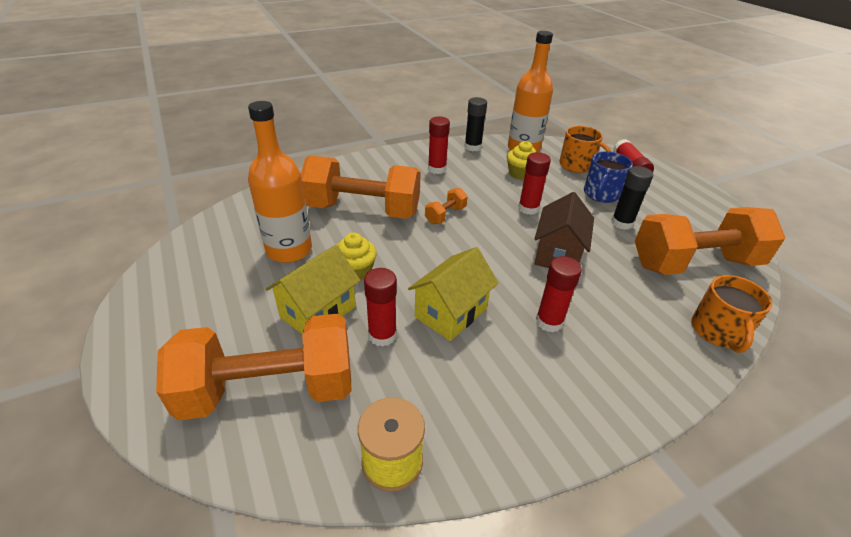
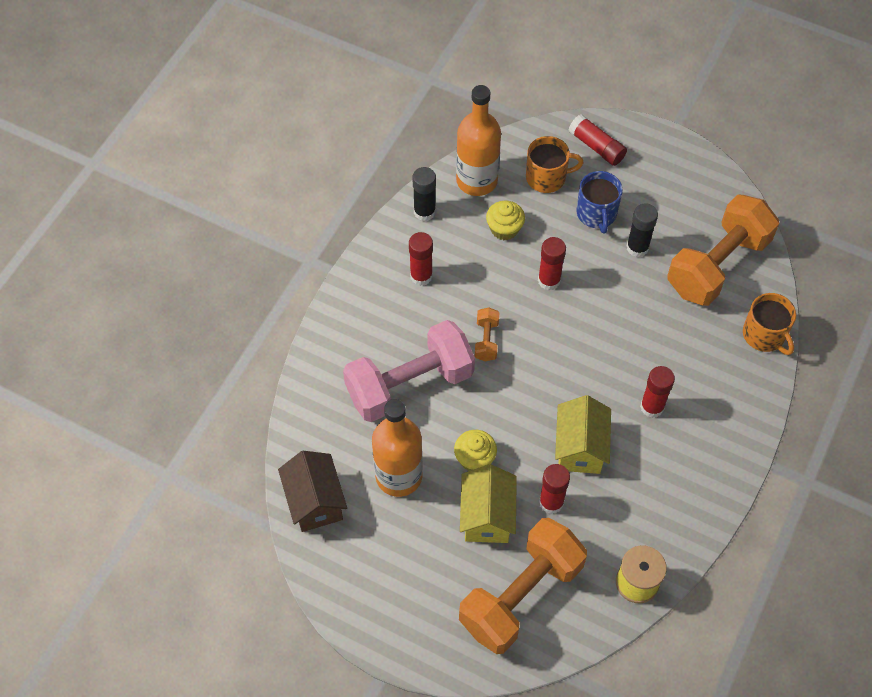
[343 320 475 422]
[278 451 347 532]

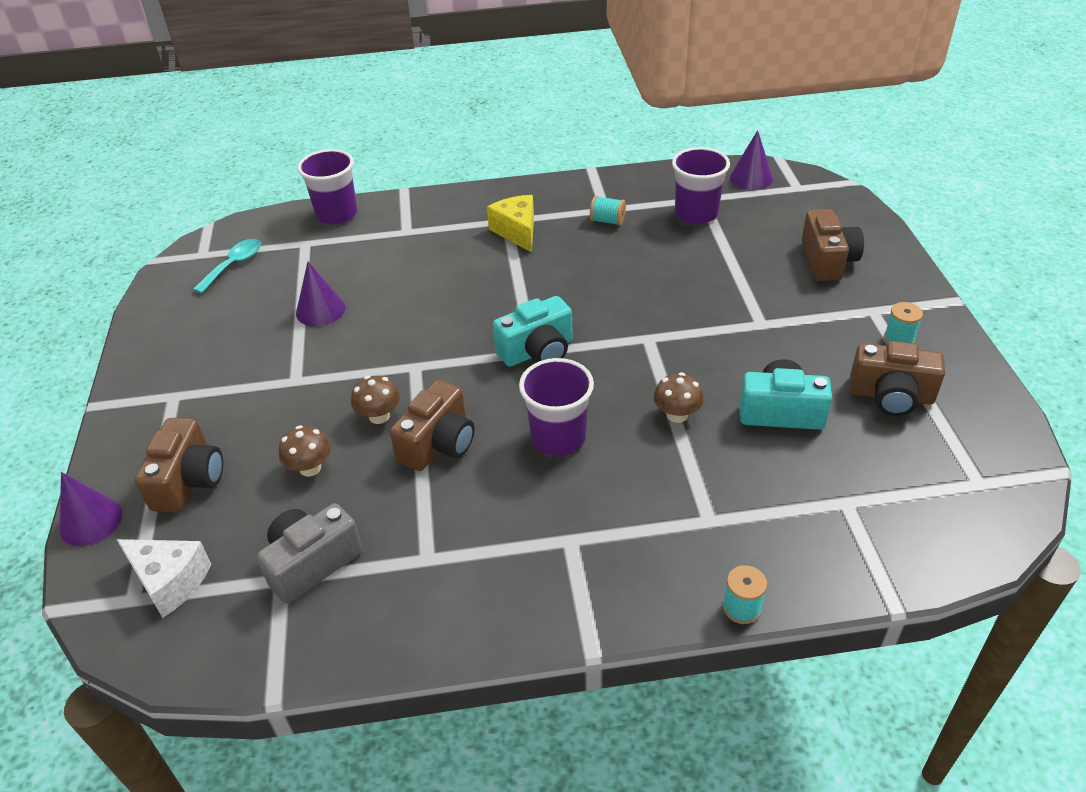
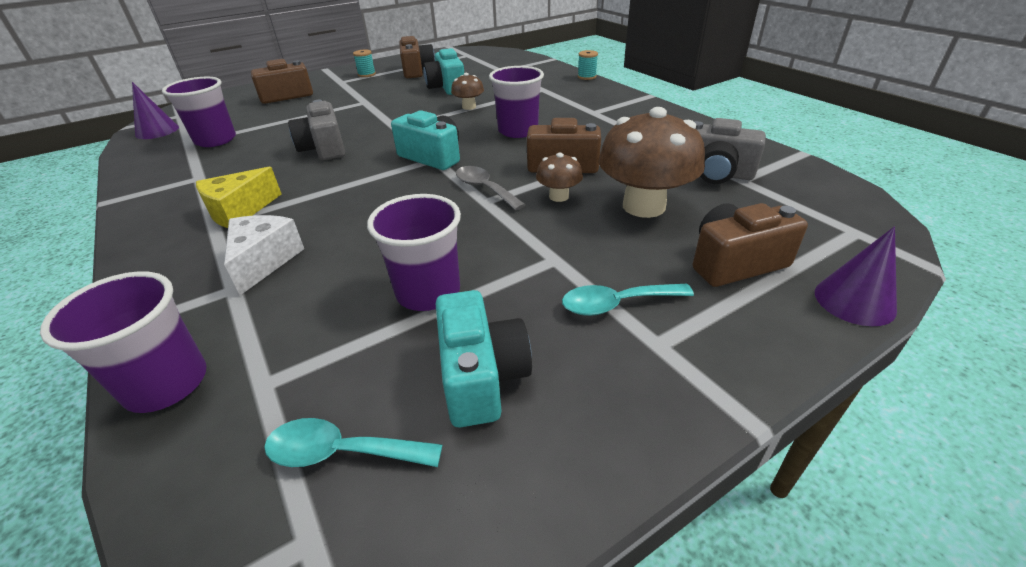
[224 215 304 295]
[599 107 705 218]
[367 194 461 311]
[590 196 626 226] (first image)
[288 99 345 160]
[436 290 532 428]
[456 166 526 210]
[562 284 694 316]

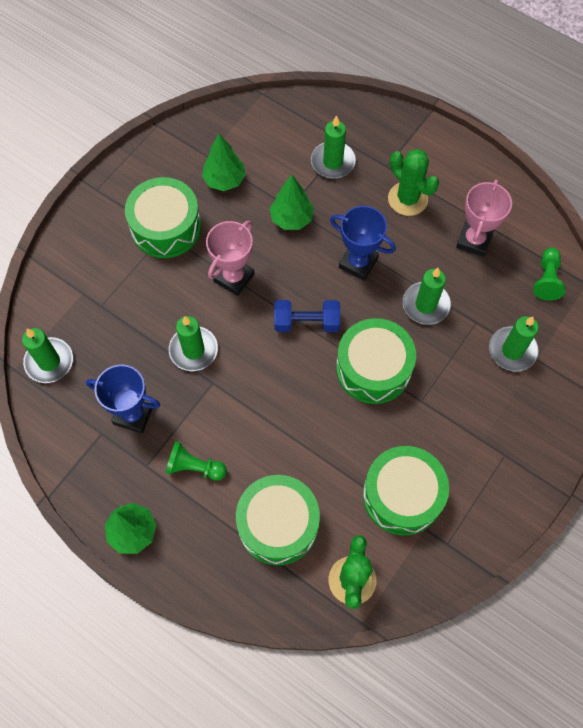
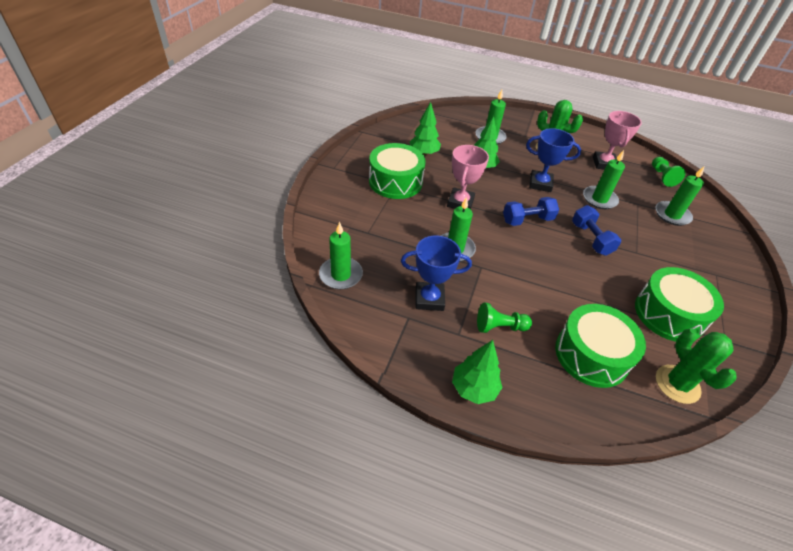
[572 205 621 256]

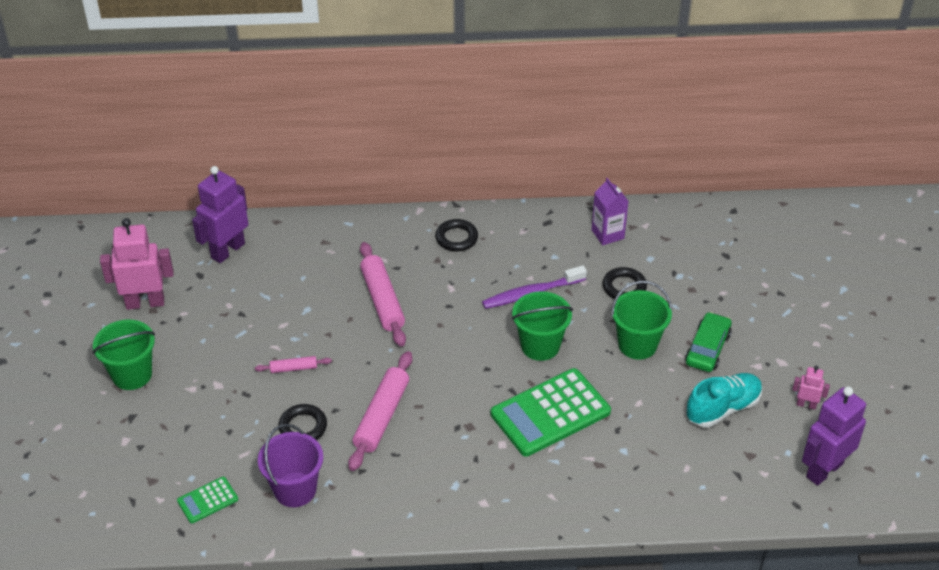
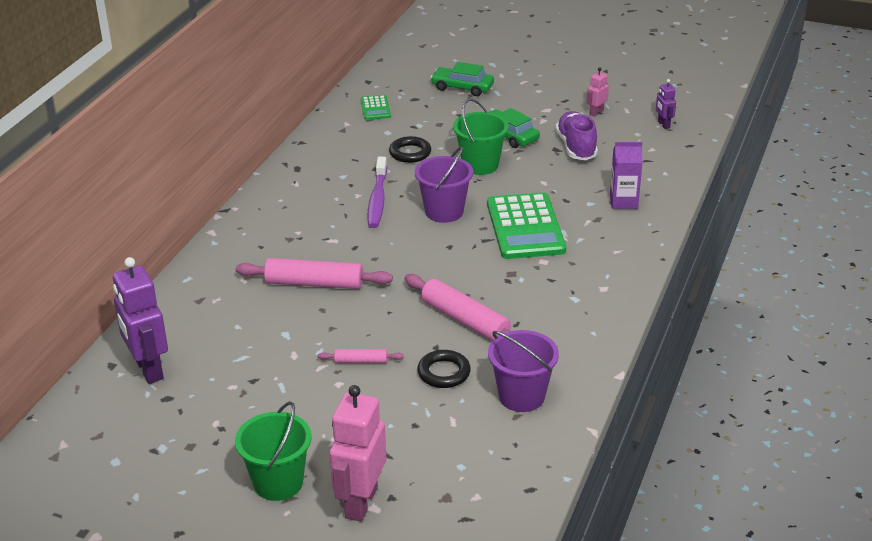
[329 385 386 522]
[361 95 391 120]
[318 349 404 363]
[435 219 478 251] (first image)
[415 146 473 223]
[610 142 643 209]
[555 111 598 160]
[656 79 676 129]
[430 62 494 96]

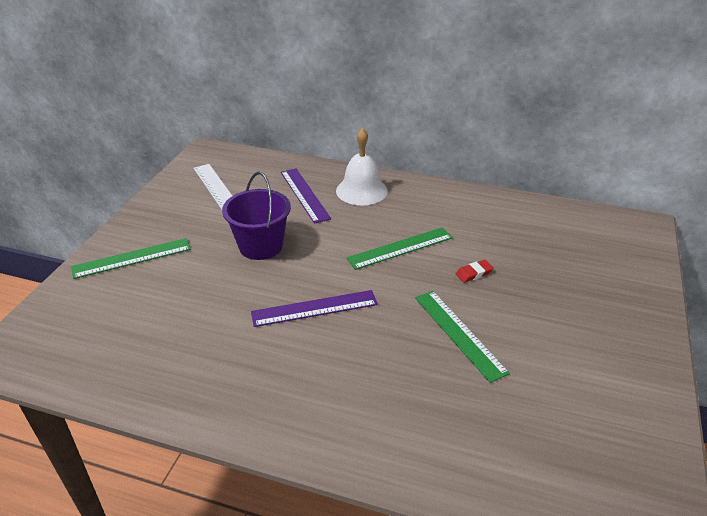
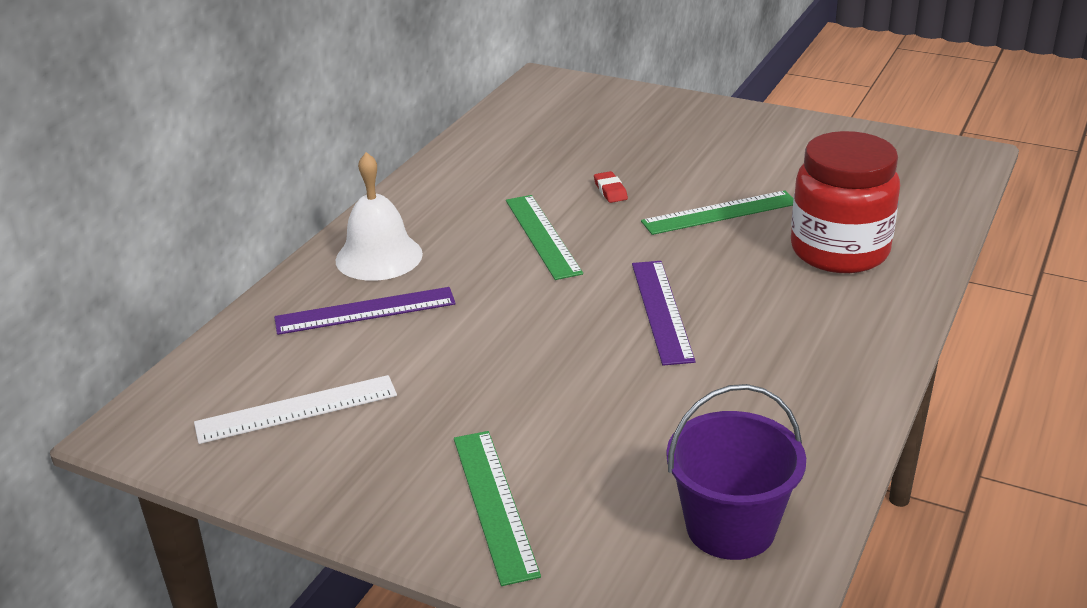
[666 384 806 560]
[791 131 900 273]

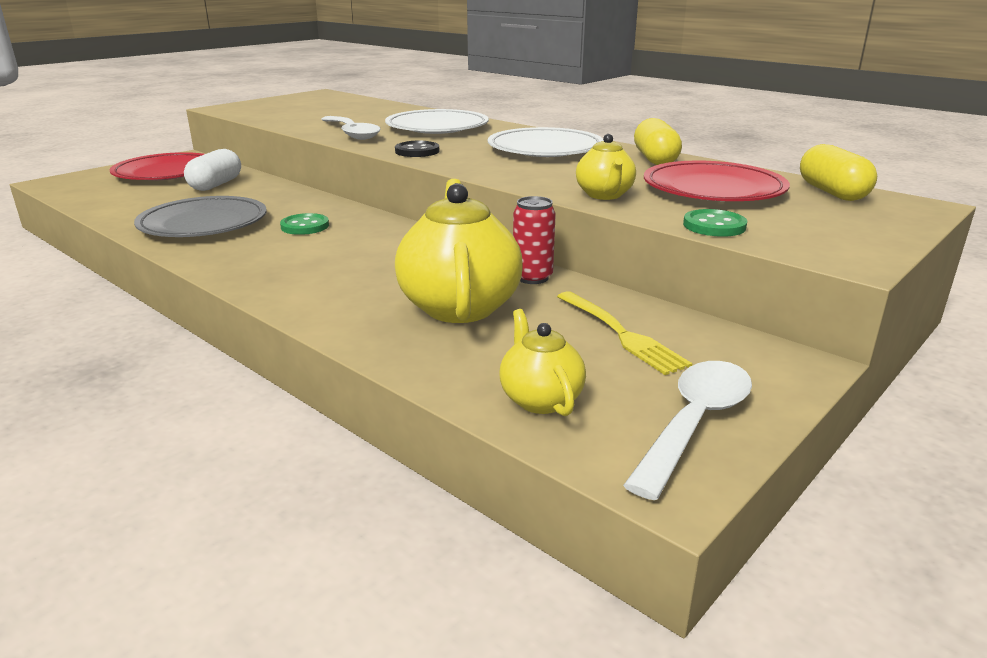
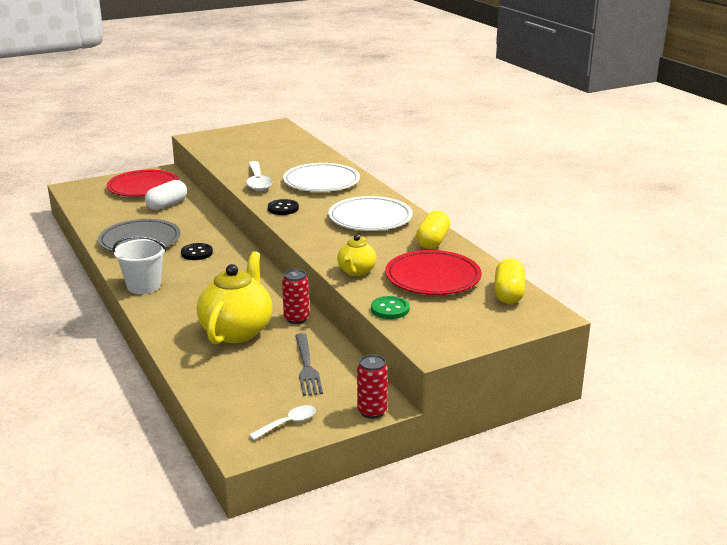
[181 243 213 260]
[500 309 586 416] (first image)
[295 333 323 396]
[249 405 316 440]
[113 236 166 294]
[357 354 388 419]

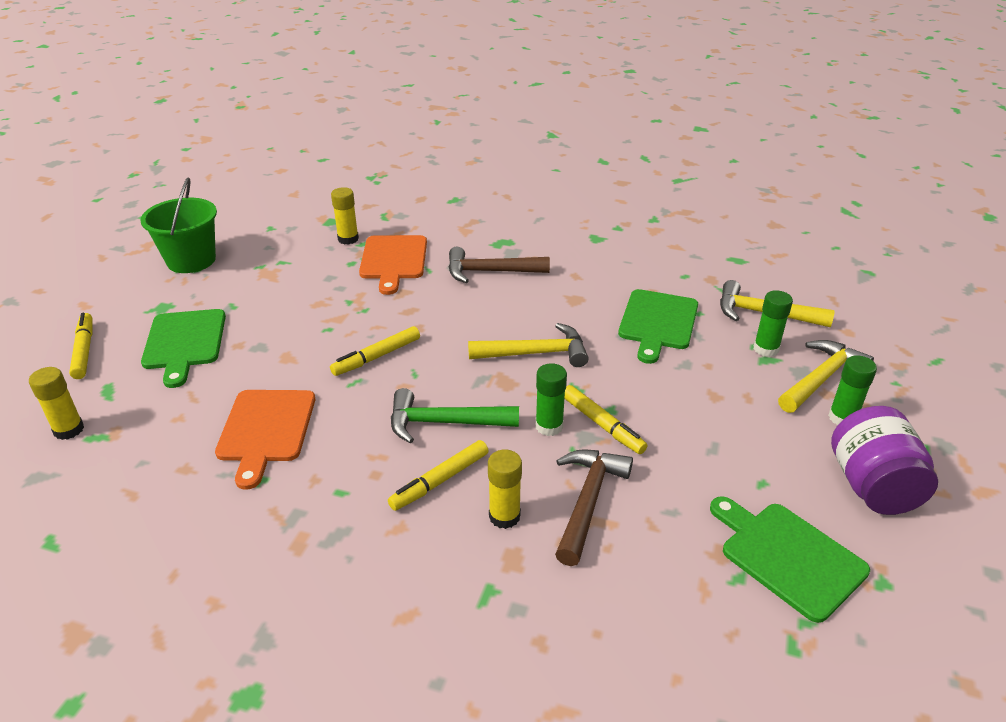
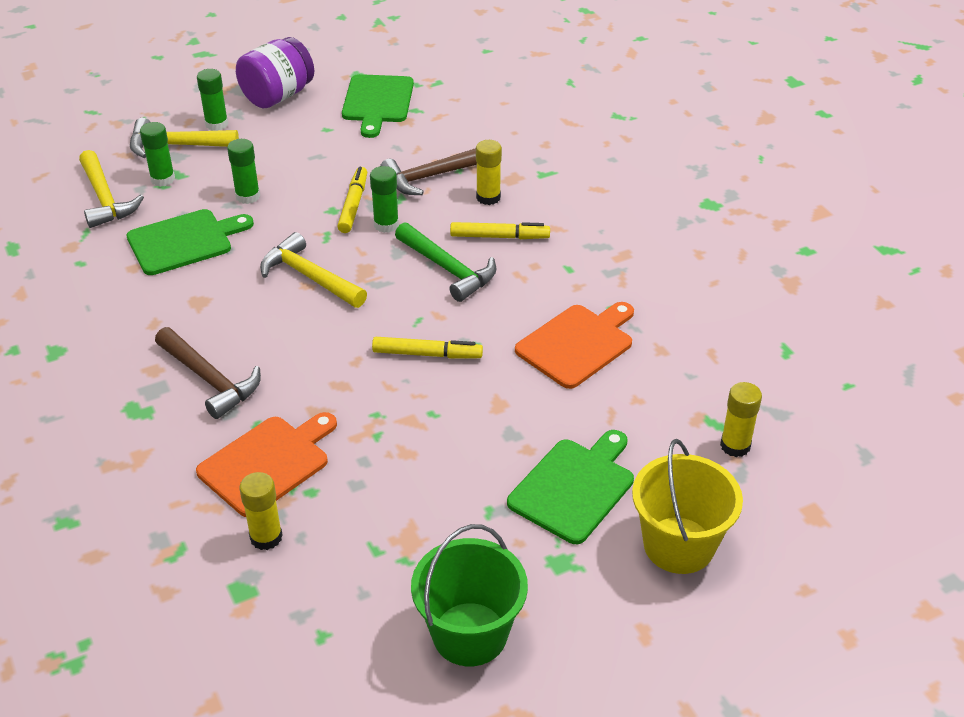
[632 439 743 574]
[227 139 260 204]

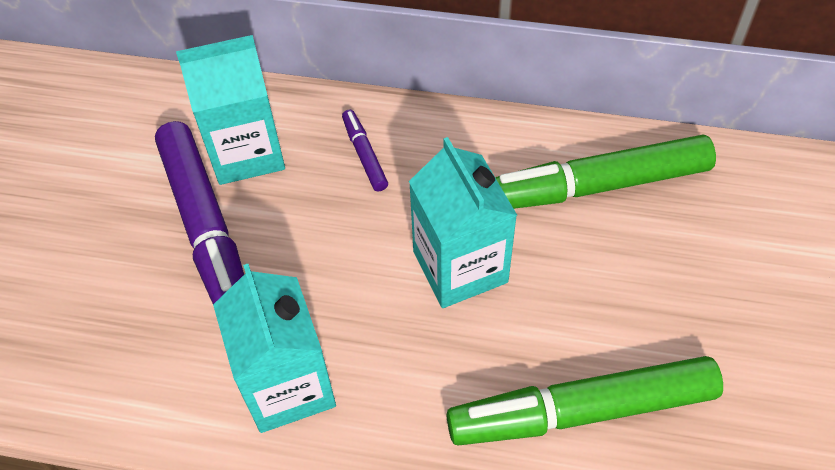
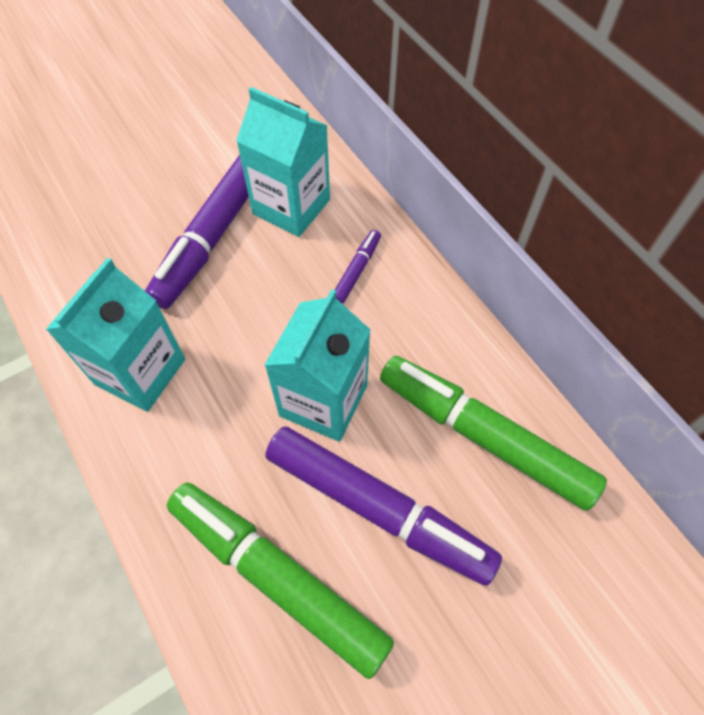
[265 426 502 586]

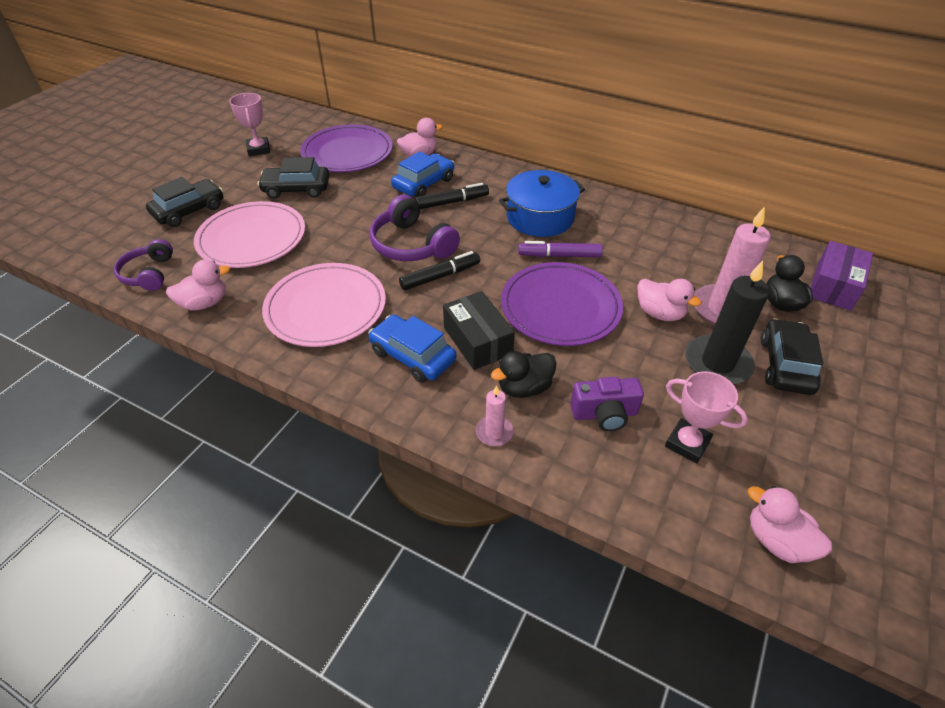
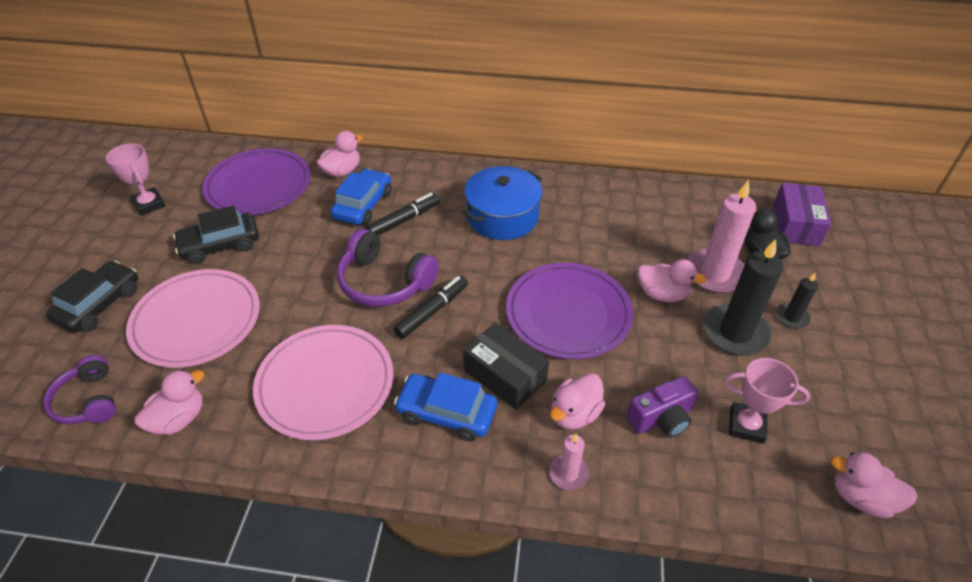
[550 373 605 430]
[518 241 603 258] (first image)
[776 273 818 329]

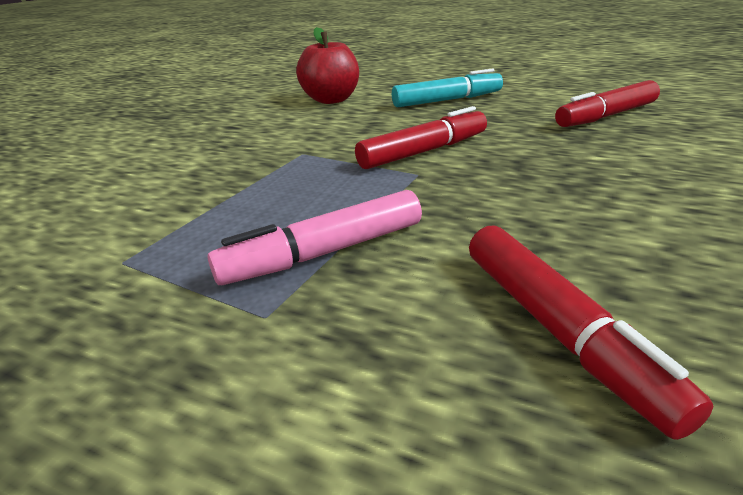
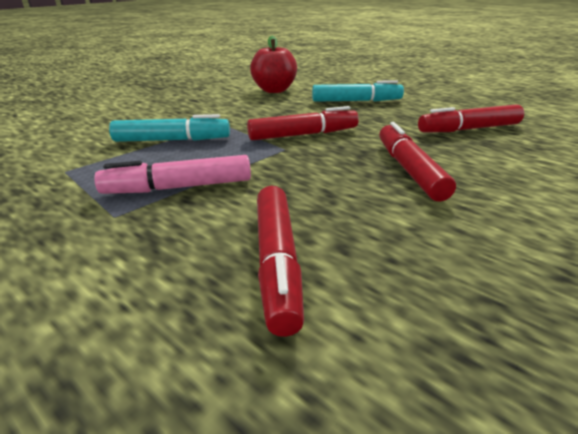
[109 114 230 142]
[379 122 456 202]

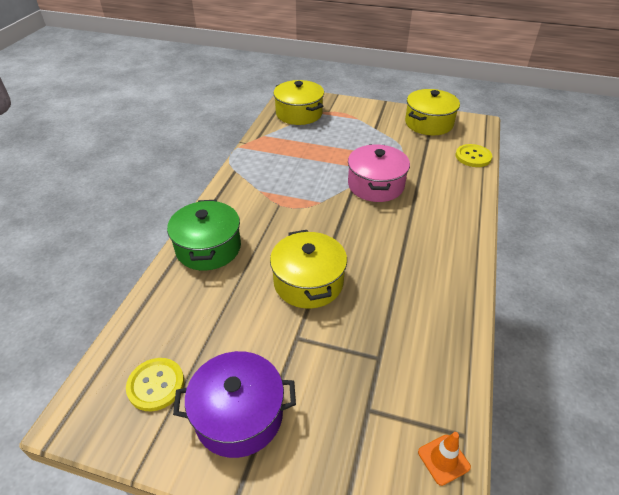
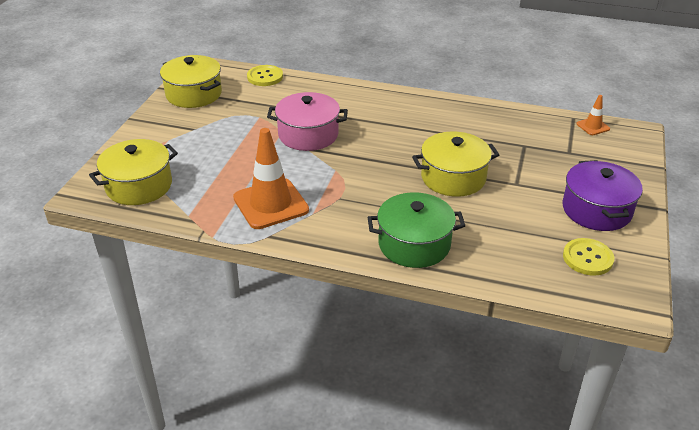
[233 128 309 229]

